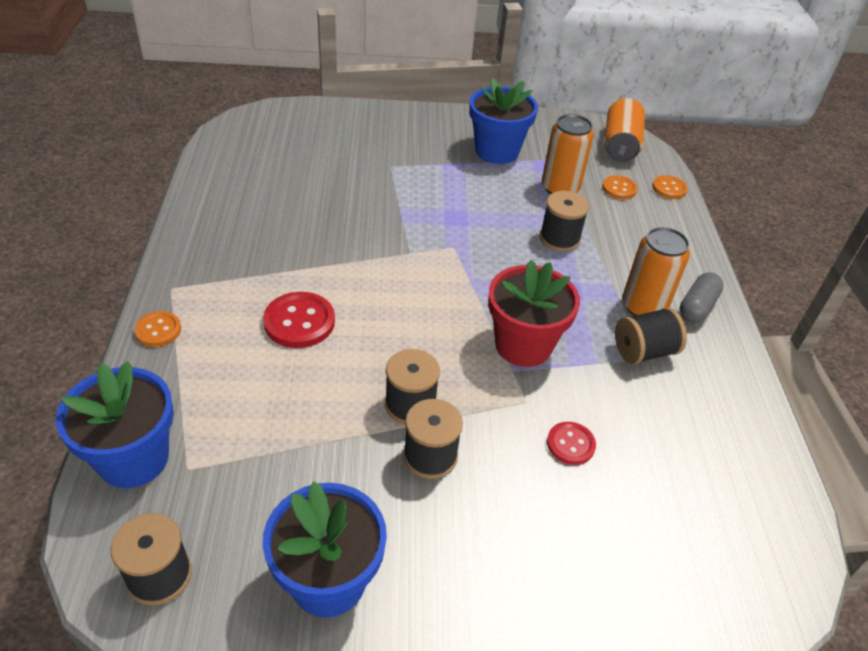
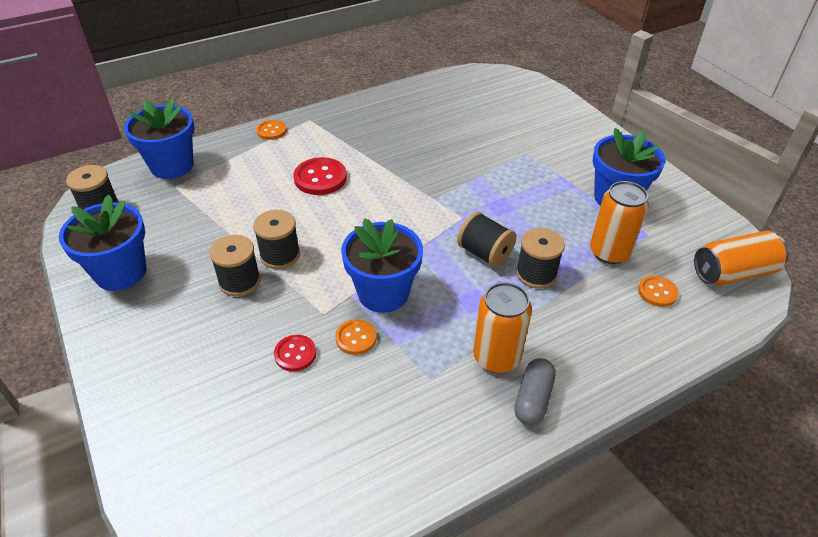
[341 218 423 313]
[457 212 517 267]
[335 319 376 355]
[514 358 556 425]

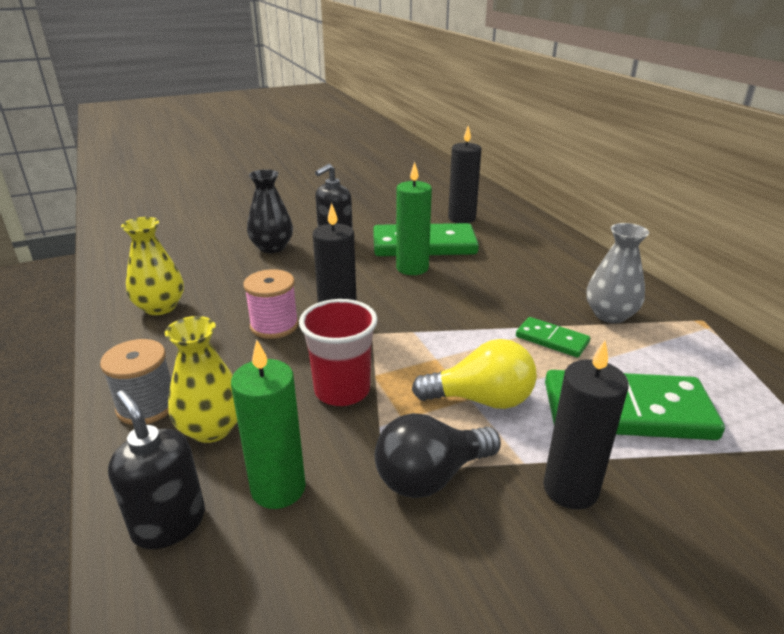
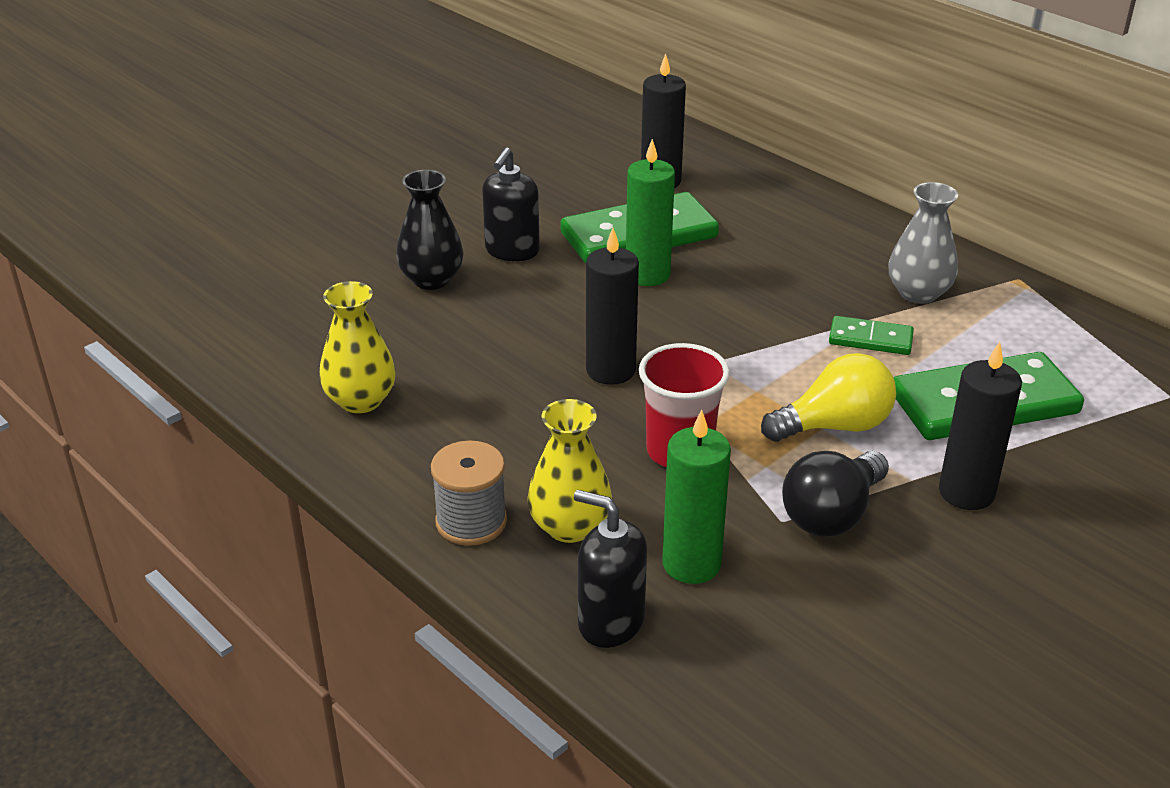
[244 269 299 339] (first image)

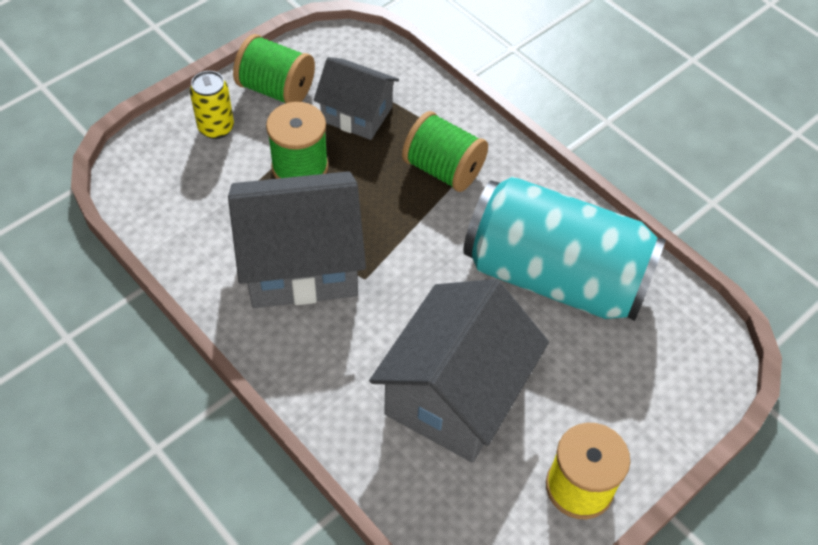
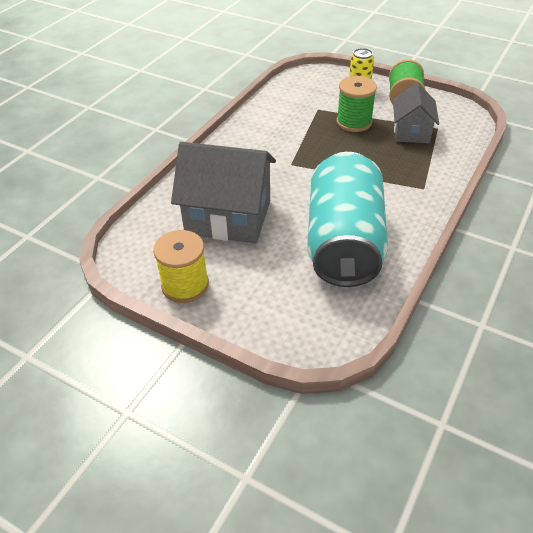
[228 171 366 308] (first image)
[402 111 488 192] (first image)

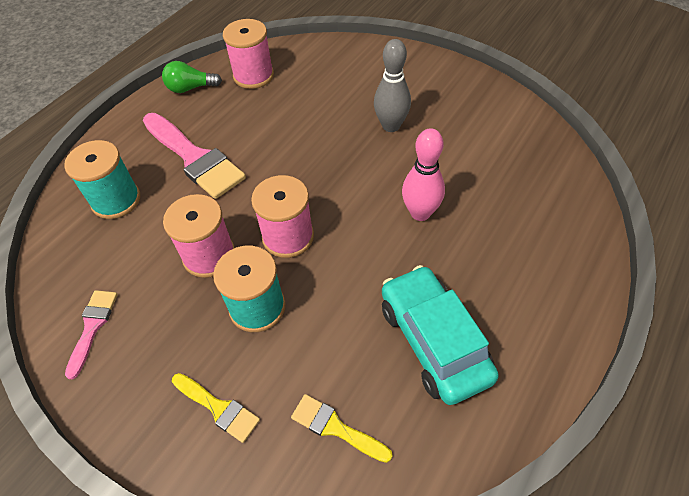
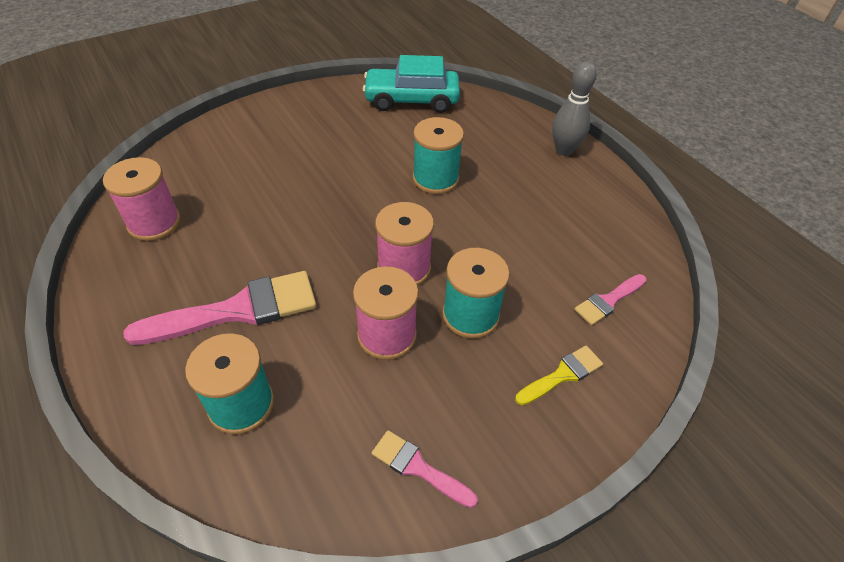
[162 61 222 93] (first image)
[574 274 646 325]
[552 62 597 156]
[363 55 460 113]
[412 117 464 194]

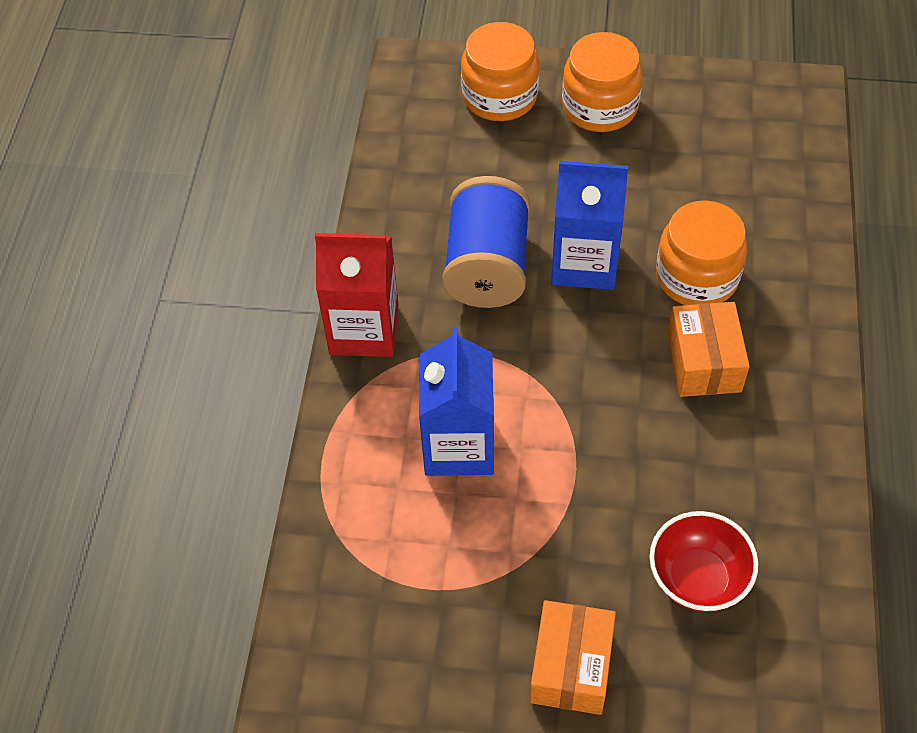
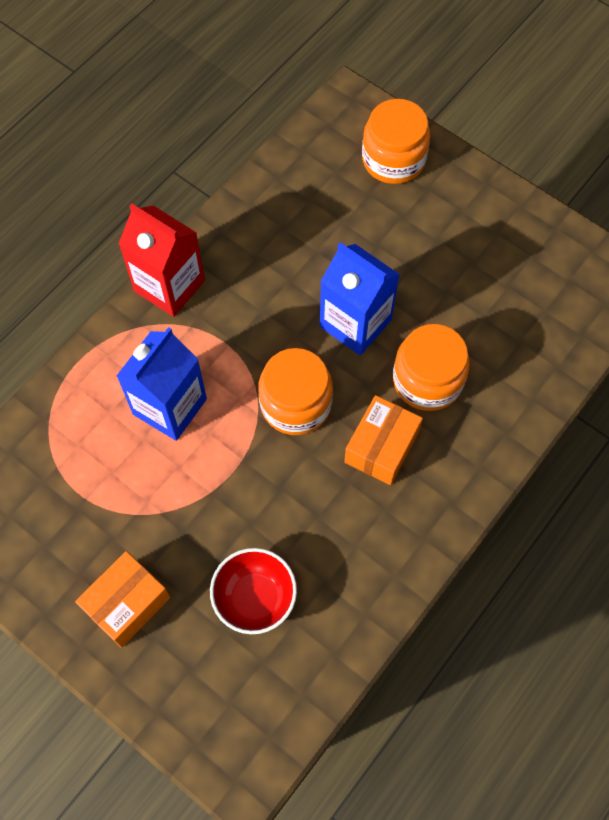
[442 176 530 308] (first image)
[258 348 333 435]

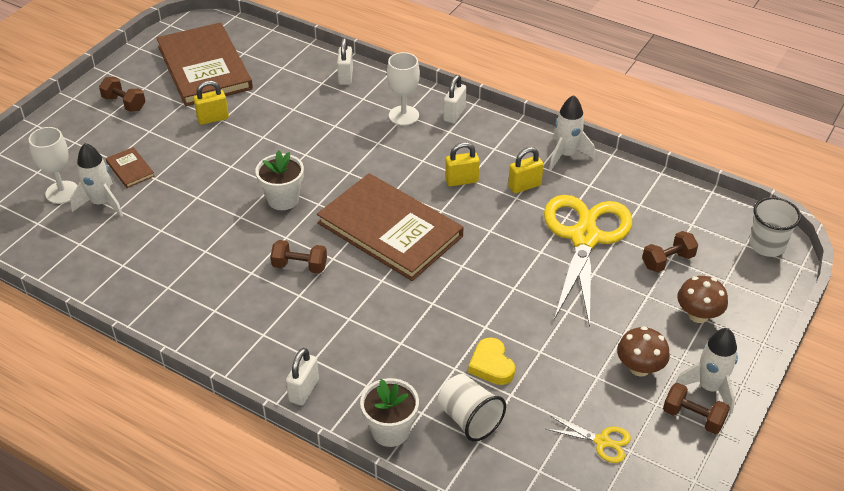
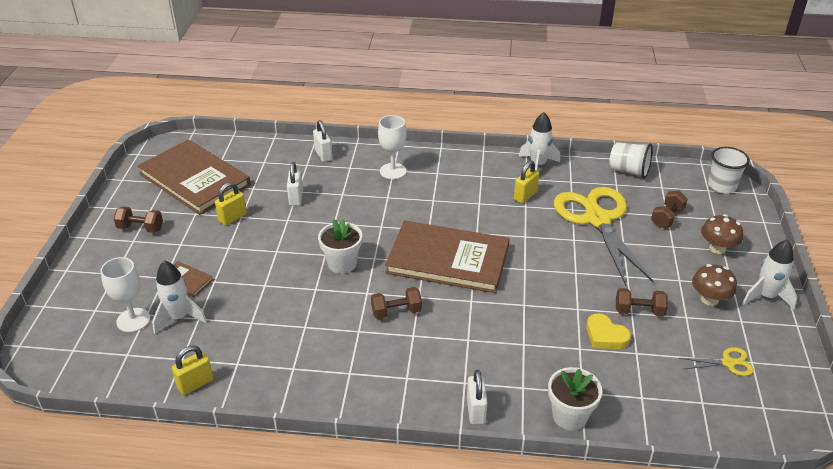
[609 142 653 179]
[287 162 303 206]
[172 346 213 395]
[616 288 668 317]

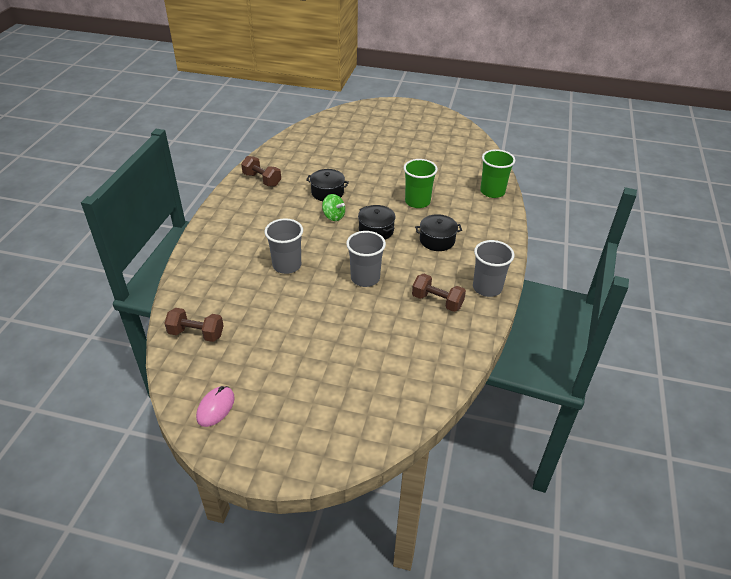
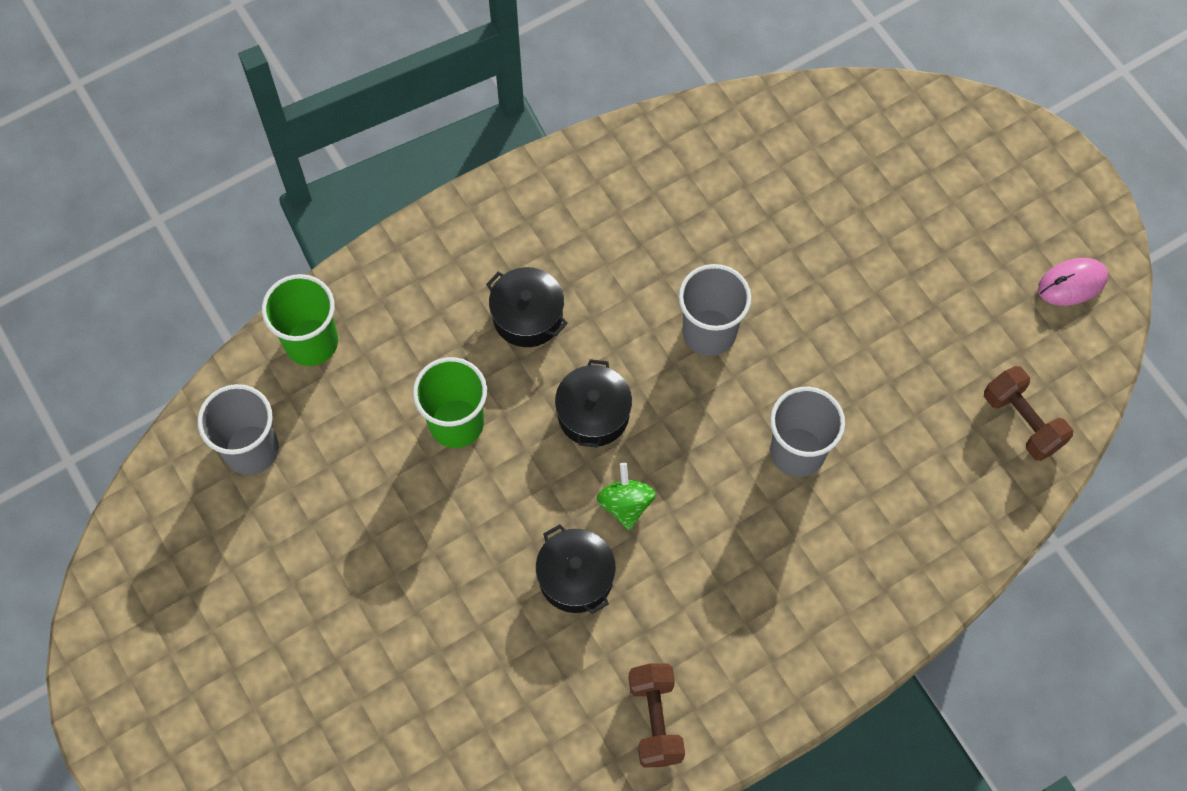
[412 274 466 312] (first image)
[197 384 279 475]

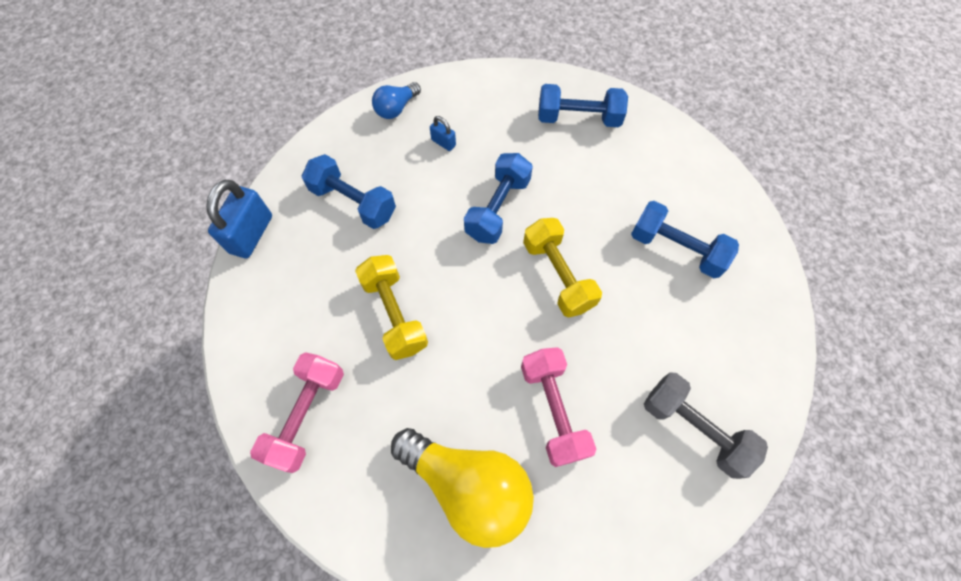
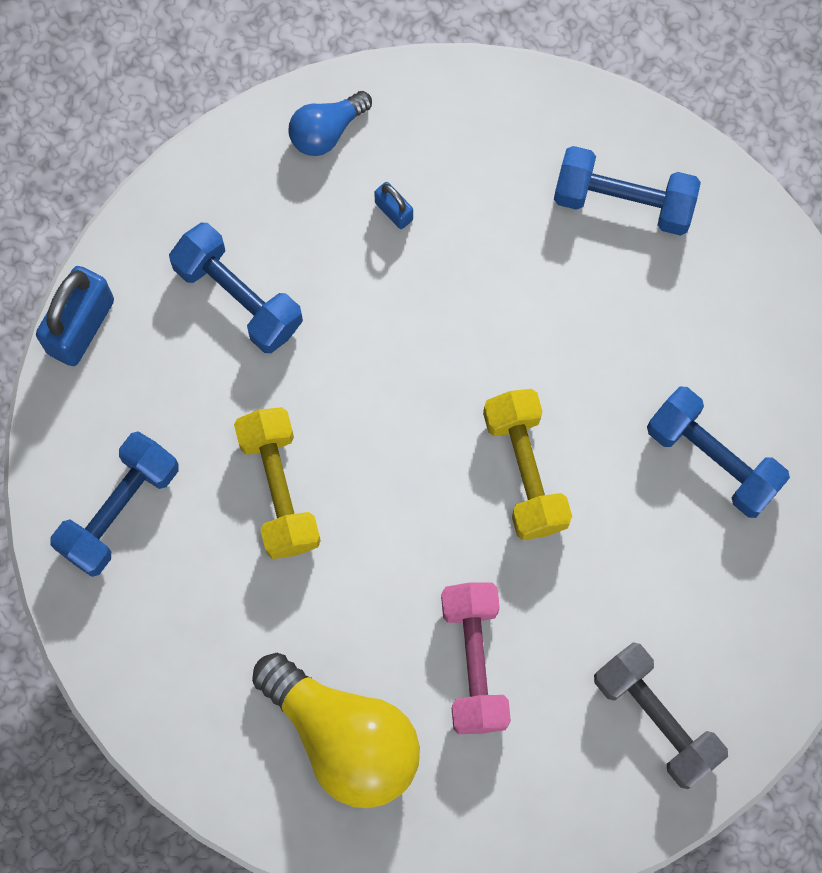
[250 352 344 473] (first image)
[50 431 178 577]

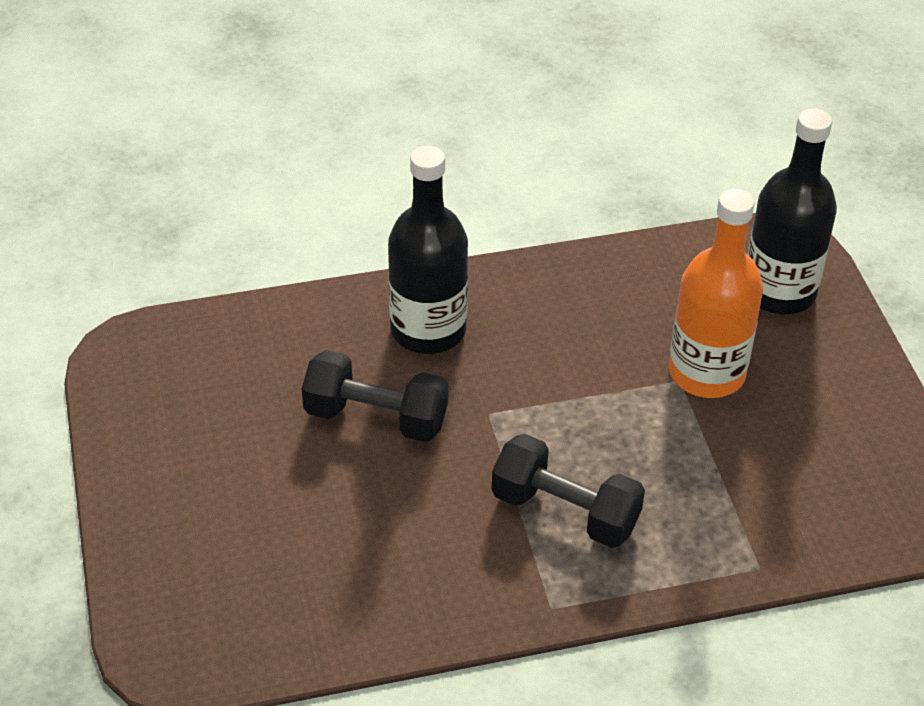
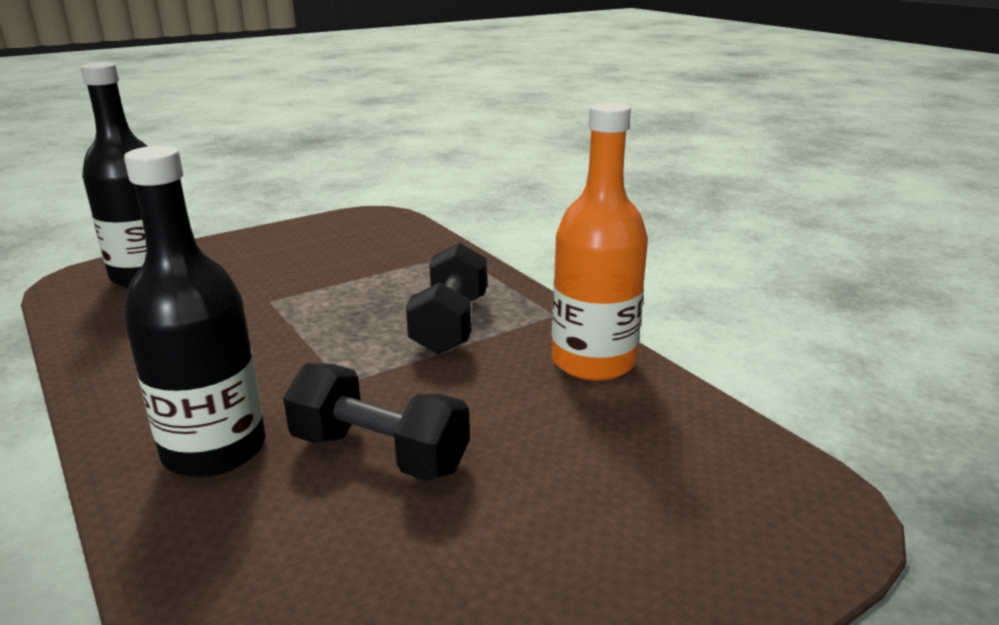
[283 363 470 481]
[552 102 648 381]

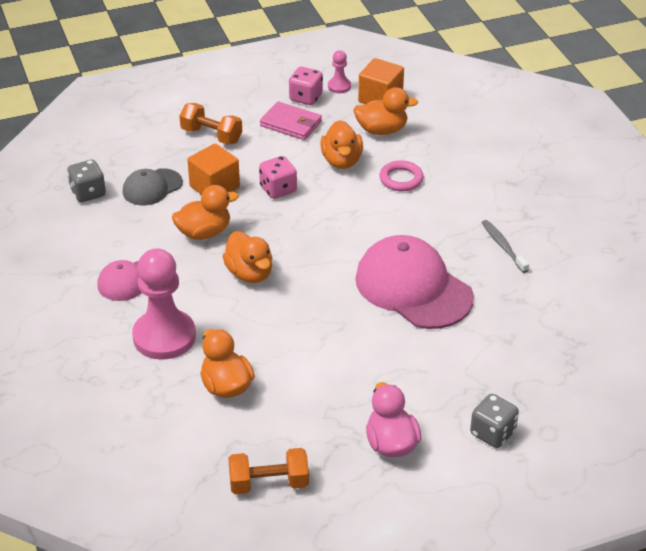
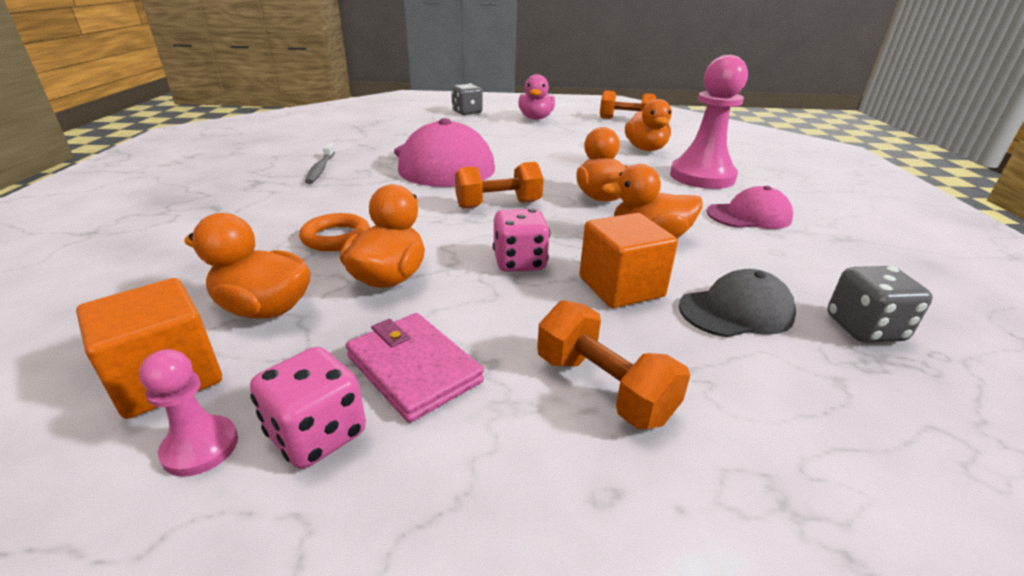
[299 213 370 251]
[455 162 544 209]

